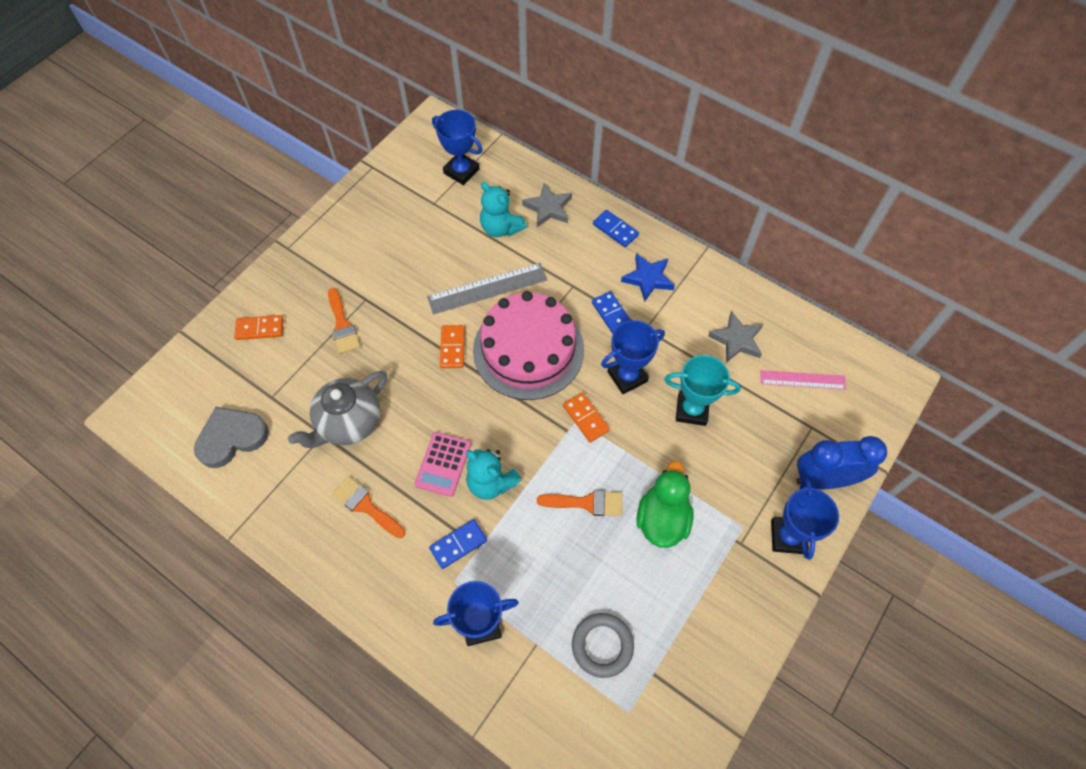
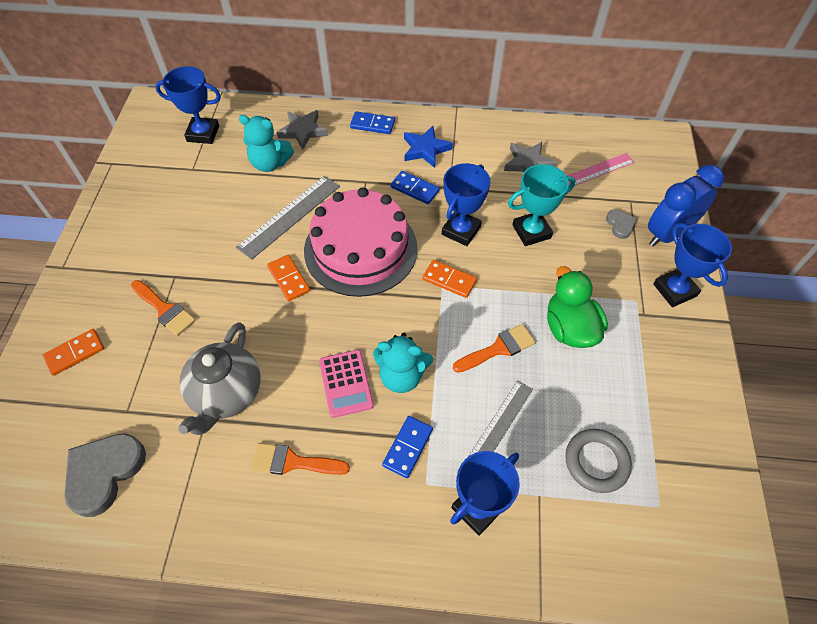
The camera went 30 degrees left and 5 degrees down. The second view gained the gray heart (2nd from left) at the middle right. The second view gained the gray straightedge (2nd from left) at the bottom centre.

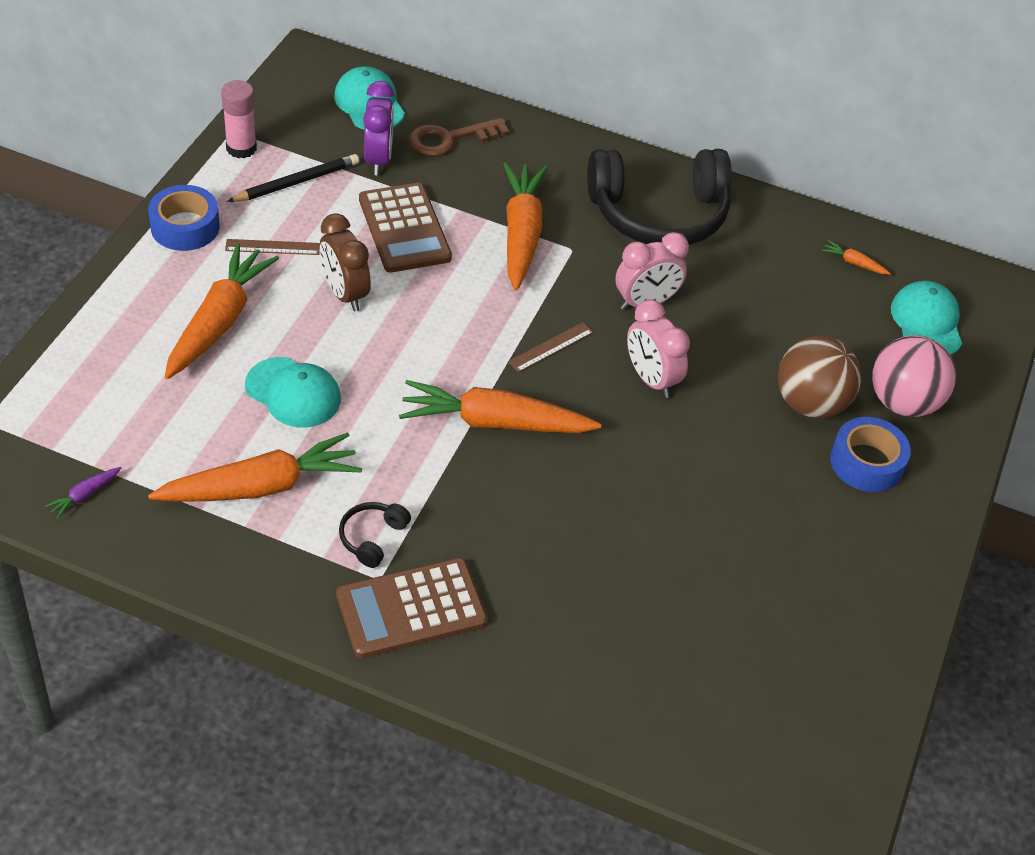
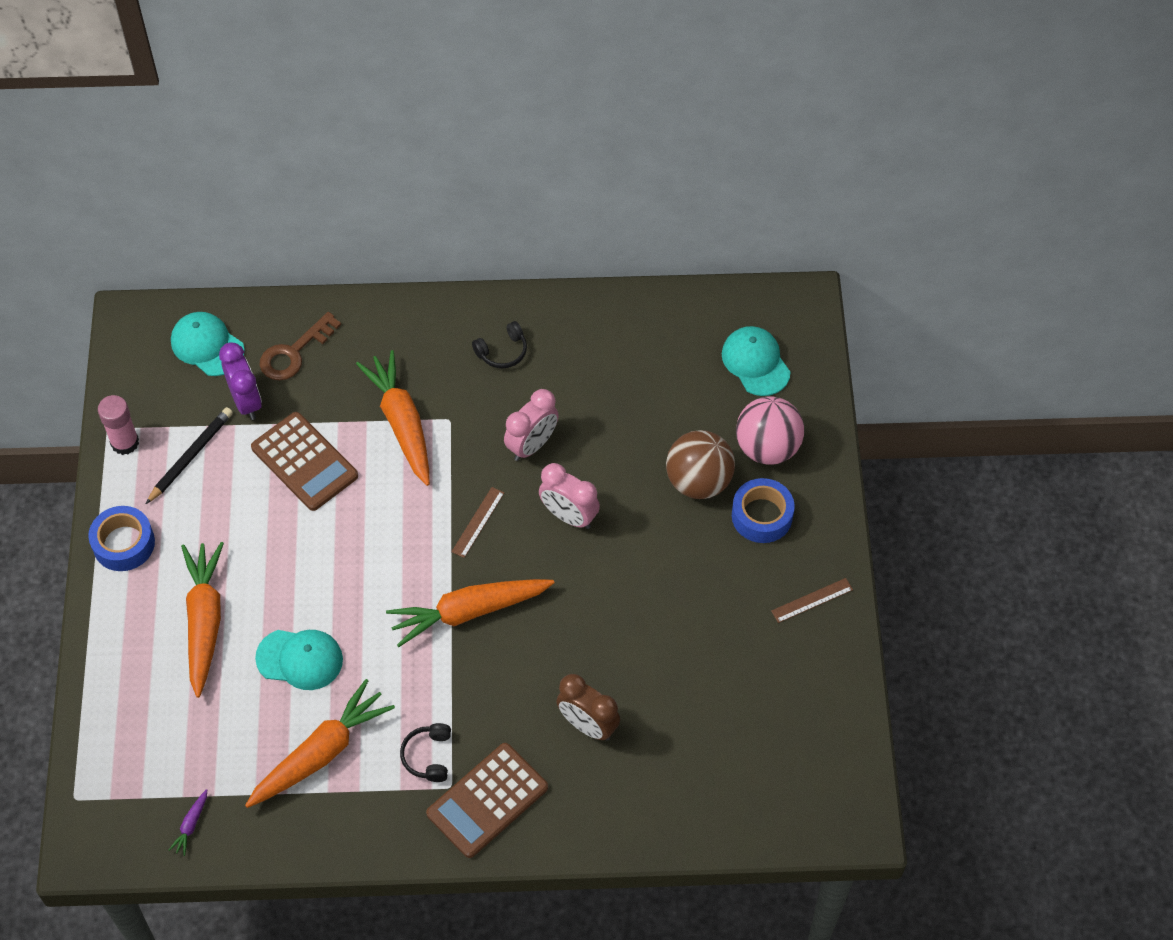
The camera went 20 degrees left and 10 degrees up. The size of the ebony over-ear headphones (2nd from left) at the top centre changed by a factor of 0.41. The brown bedside clock ended up elsewhere, having gone from the top centre to the bottom centre. The brown straightedge (1st from left in the first image) ended up elsewhere, having gone from the top left to the middle right. The second view lost the orange-coloured carrot (5th from left) at the top right.

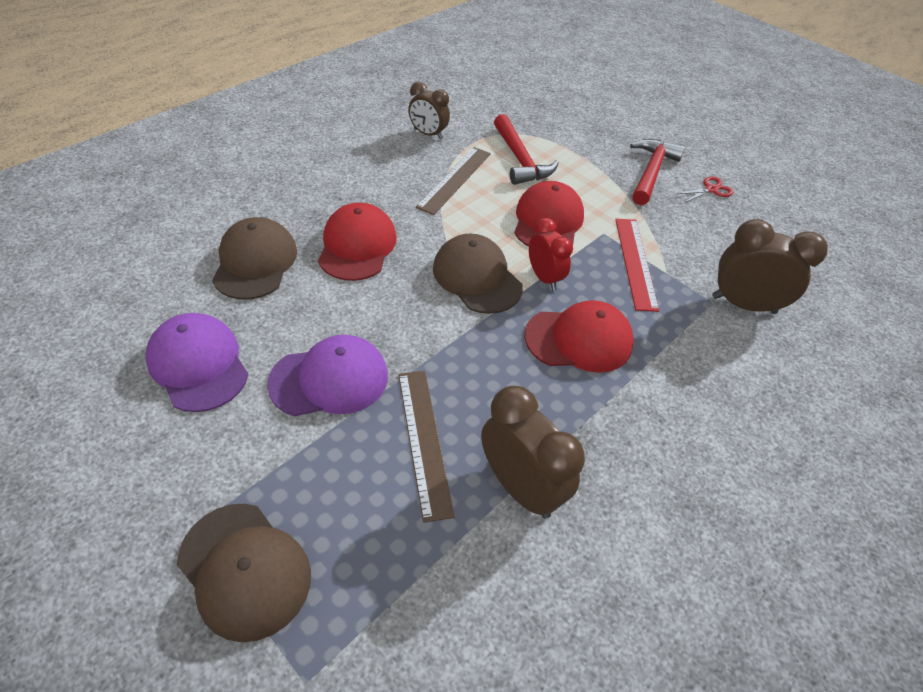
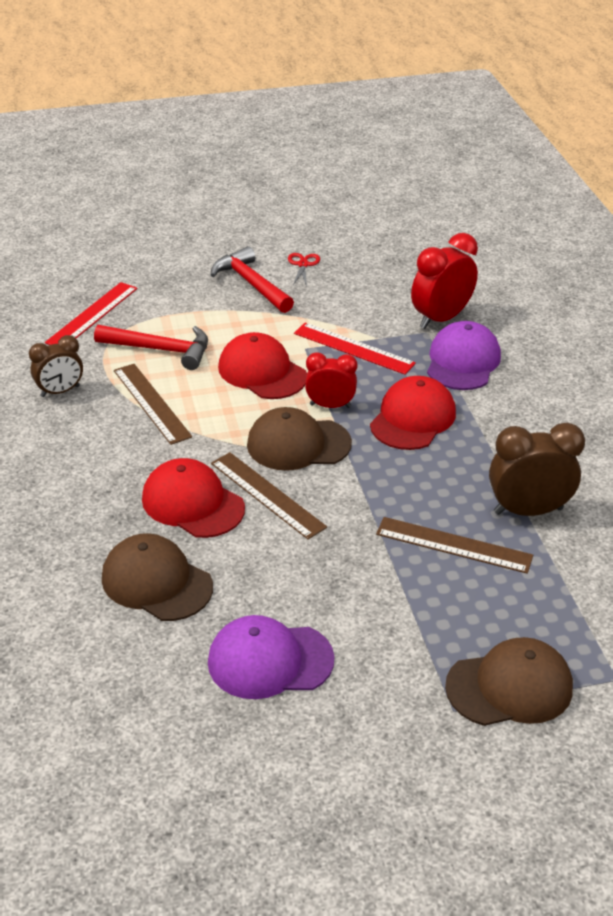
The camera went 55 degrees left and 10 degrees down. What was the brown bedside clock (3rd from left) at the middle right turned into the red bedside clock (2nd from left) at the top right. The royal purple peaked cap (2nd from left) ended up elsewhere, having gone from the centre to the middle right. The second view gained the red straightedge (1st from left) at the middle left. The second view gained the brown straightedge (2nd from left) at the centre.

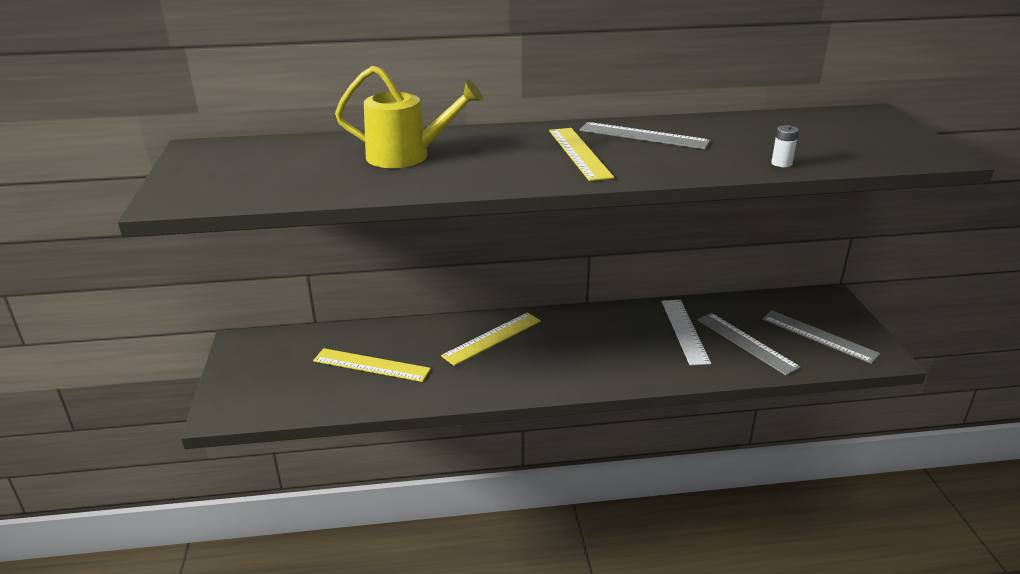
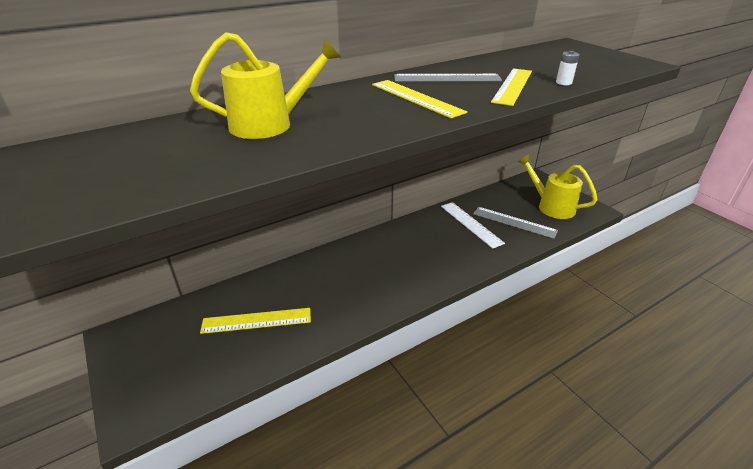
The camera went 25 degrees left and 5 degrees up. Where the gray straightedge (3rd from left) stood at the middle right, the yellow watering pot (2nd from left) came to stand at the middle right. The yellow straightedge (2nd from left in the first image) ended up elsewhere, having gone from the centre to the top right.

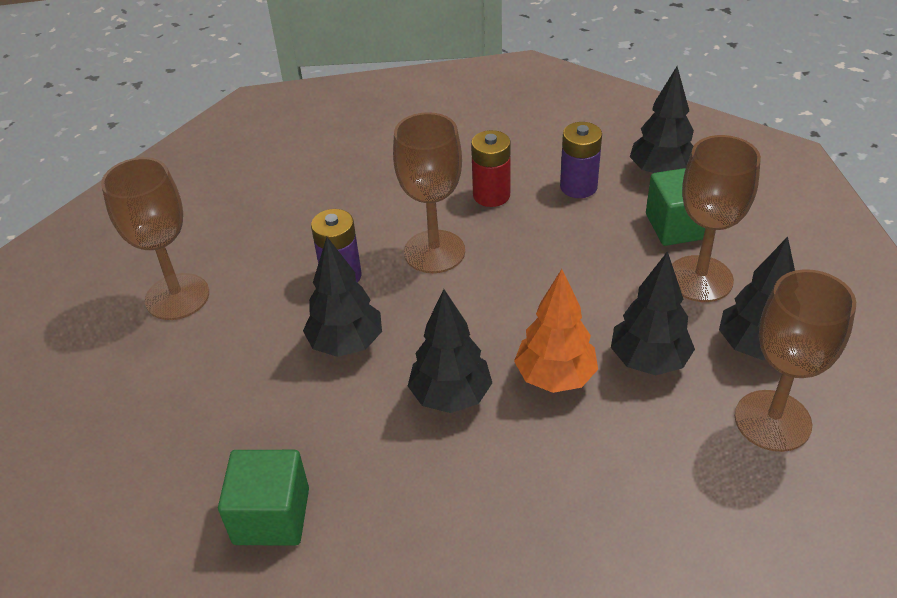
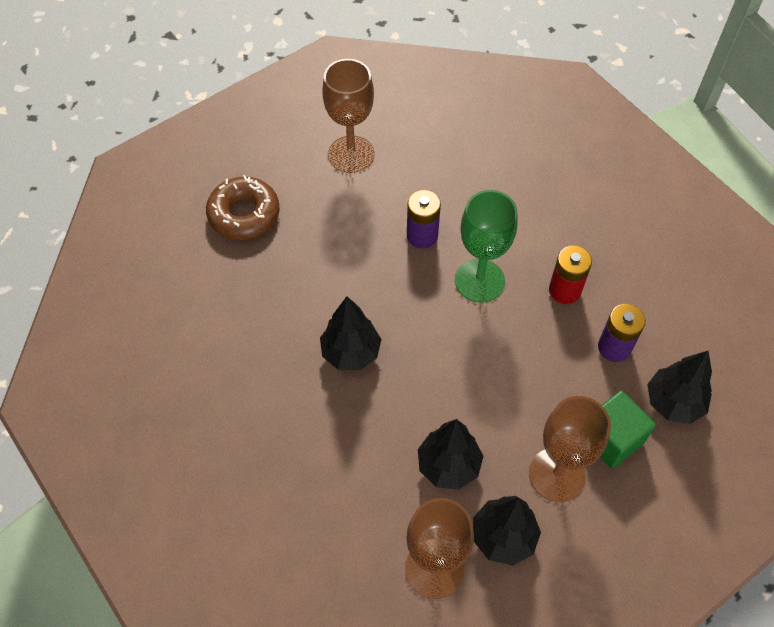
The camera went 60 degrees right and 15 degrees up. What was the brown wine glass (2nd from left) at the top centre turned into the green wine glass at the centre. The second view lost the ebony fir tree (1st from left) at the centre. The second view lost the orange-coloured fir tree at the centre. The second view lost the green cube (1st from left) at the bottom left. The second view gained the brown glazed donut at the top left.

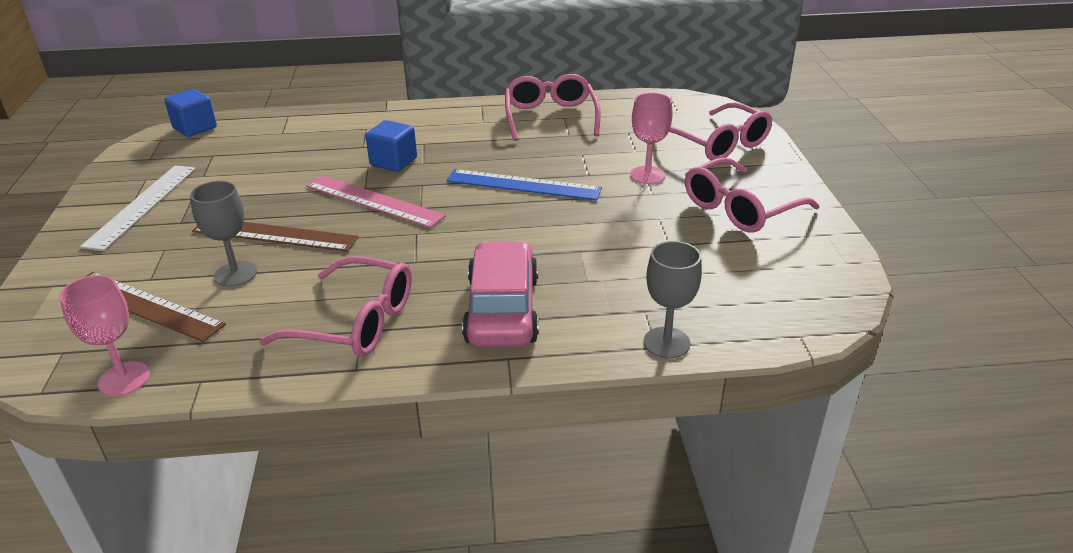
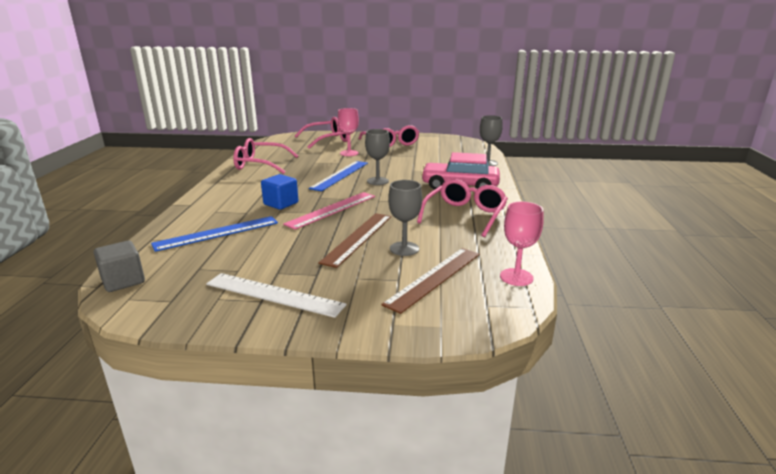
The camera went 80 degrees left and 10 degrees down. What was the blue cube (1st from left) at the top left turned into the gray cube at the middle left. The second view gained the gray wine glass (1st from left) at the top centre. The second view gained the blue straightedge (1st from left) at the middle left.

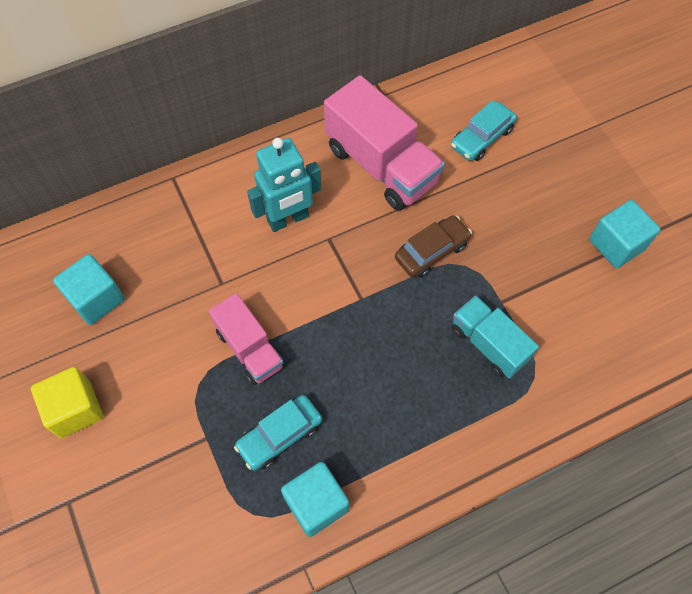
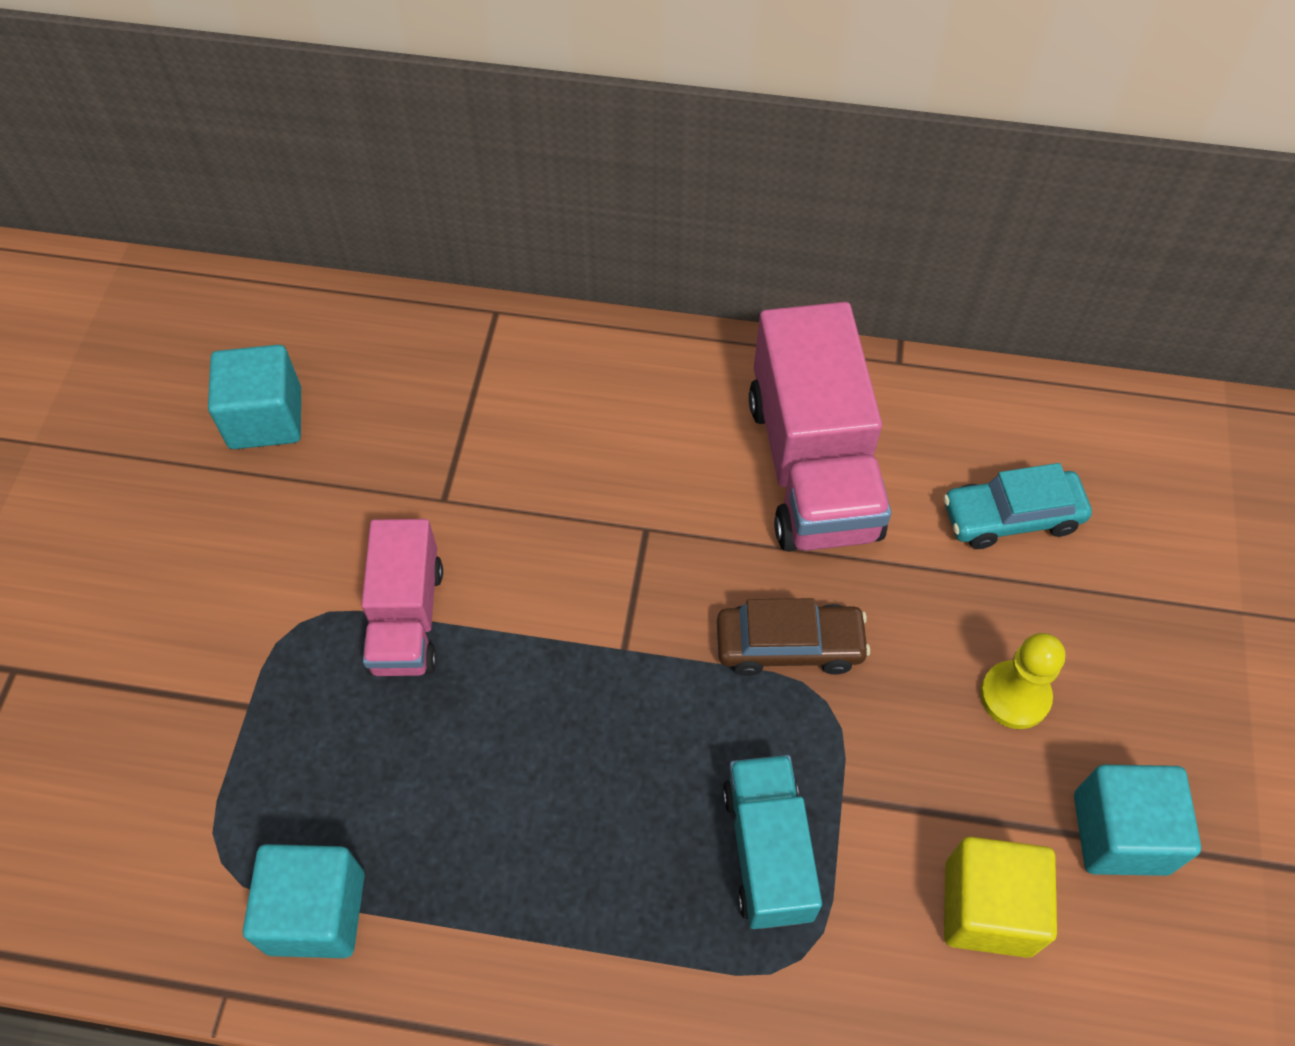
The camera went 35 degrees right and 5 degrees down. The second view lost the teal robot figure at the top centre. The yellow cube ended up elsewhere, having gone from the bottom left to the bottom right. The second view lost the teal toy car (1st from left) at the bottom centre. The second view gained the yellow pawn at the middle right.

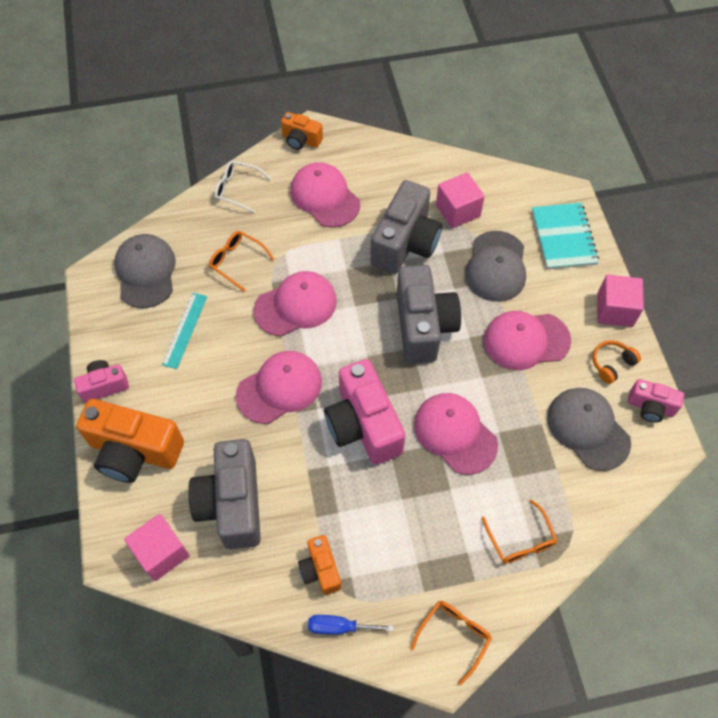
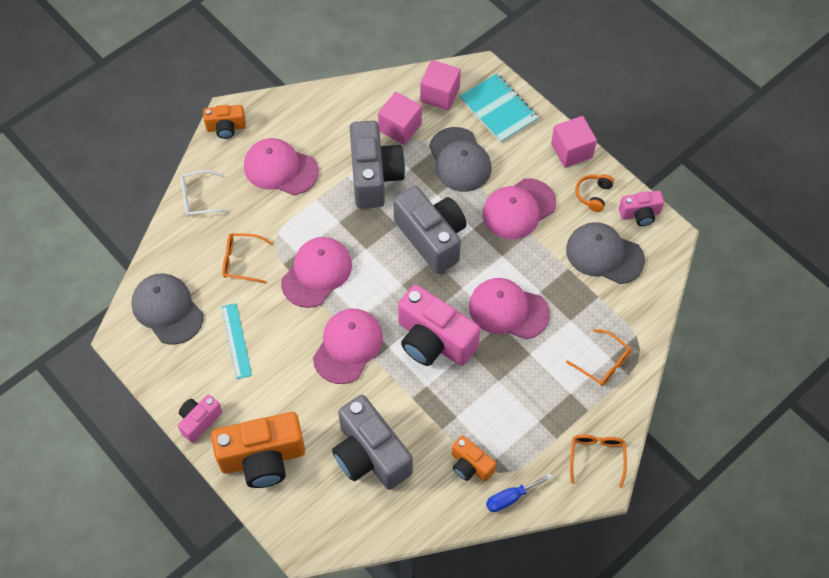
The camera went 30 degrees left and 0 degrees up. The rose-pink cube (1st from left in the first image) ended up elsewhere, having gone from the bottom left to the top centre.

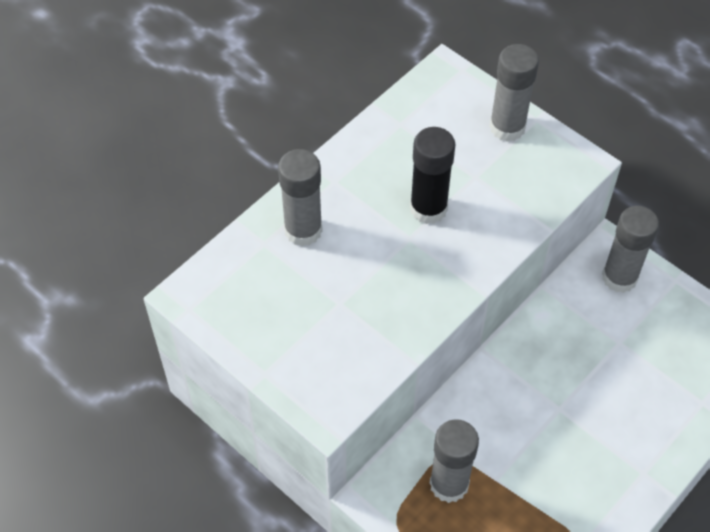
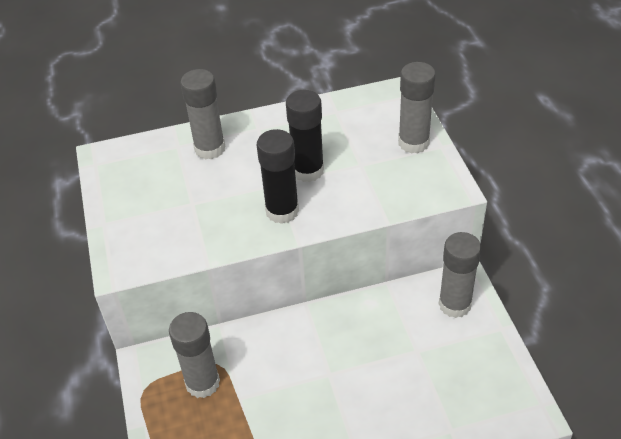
The camera went 35 degrees right and 10 degrees down. The second view gained the ebony stick of glue (1st from left) at the centre.

